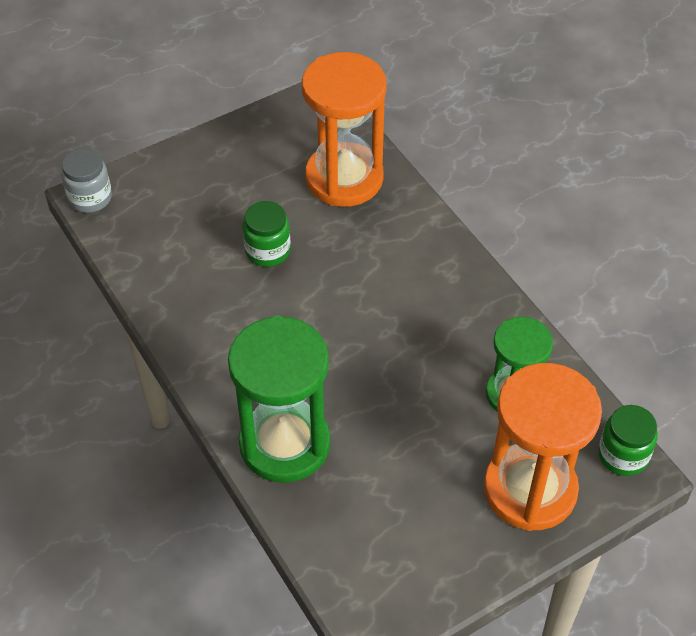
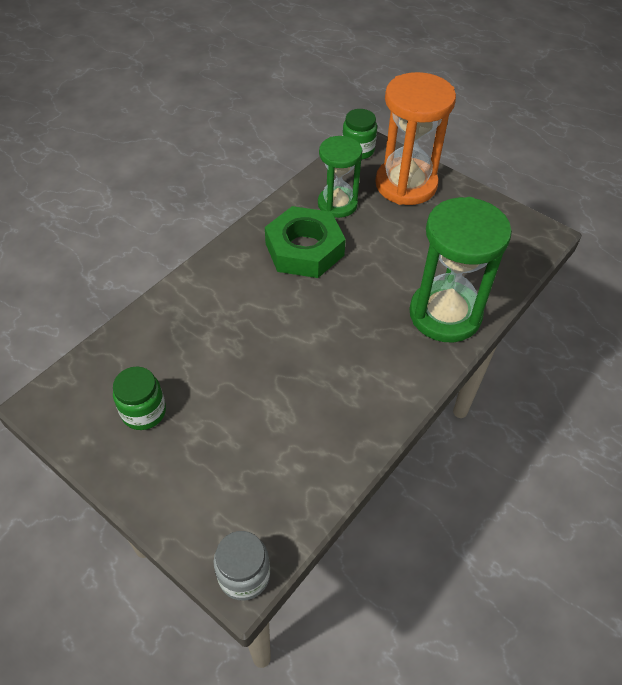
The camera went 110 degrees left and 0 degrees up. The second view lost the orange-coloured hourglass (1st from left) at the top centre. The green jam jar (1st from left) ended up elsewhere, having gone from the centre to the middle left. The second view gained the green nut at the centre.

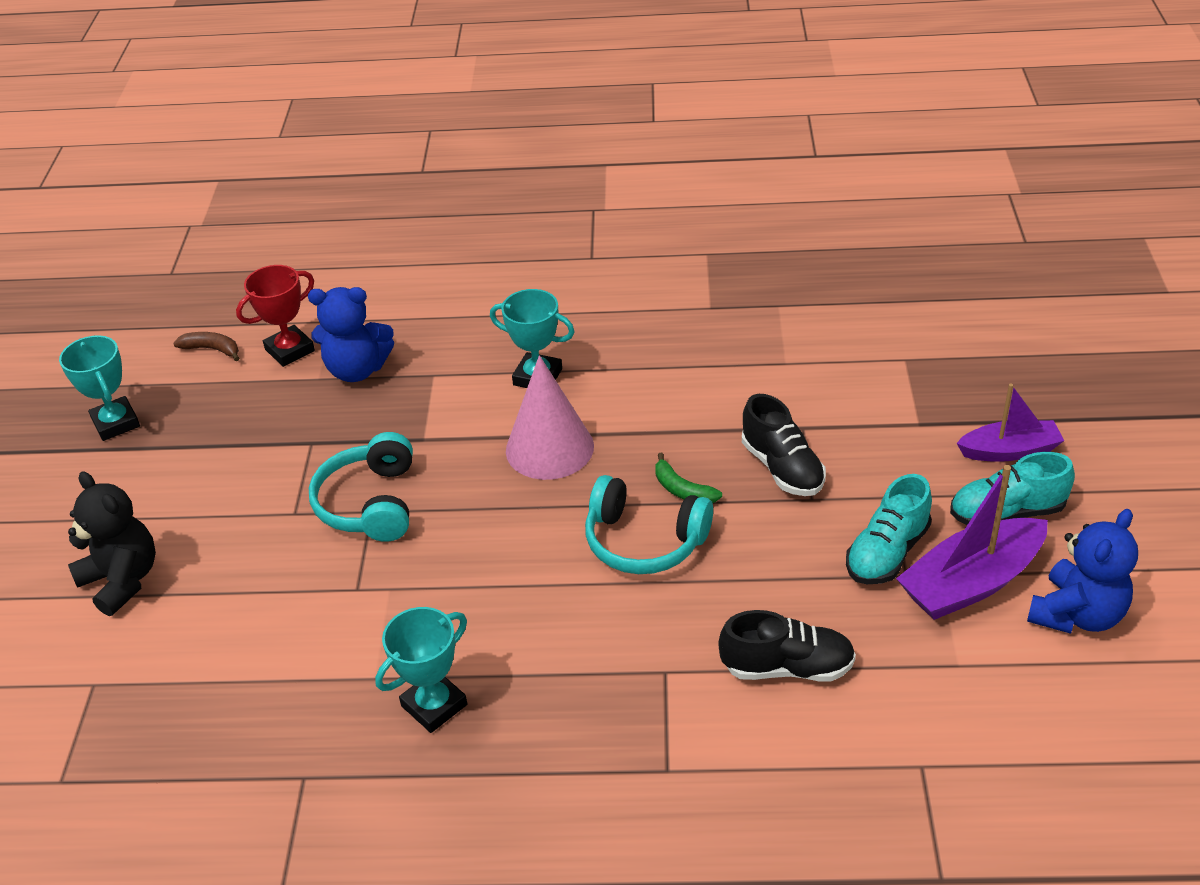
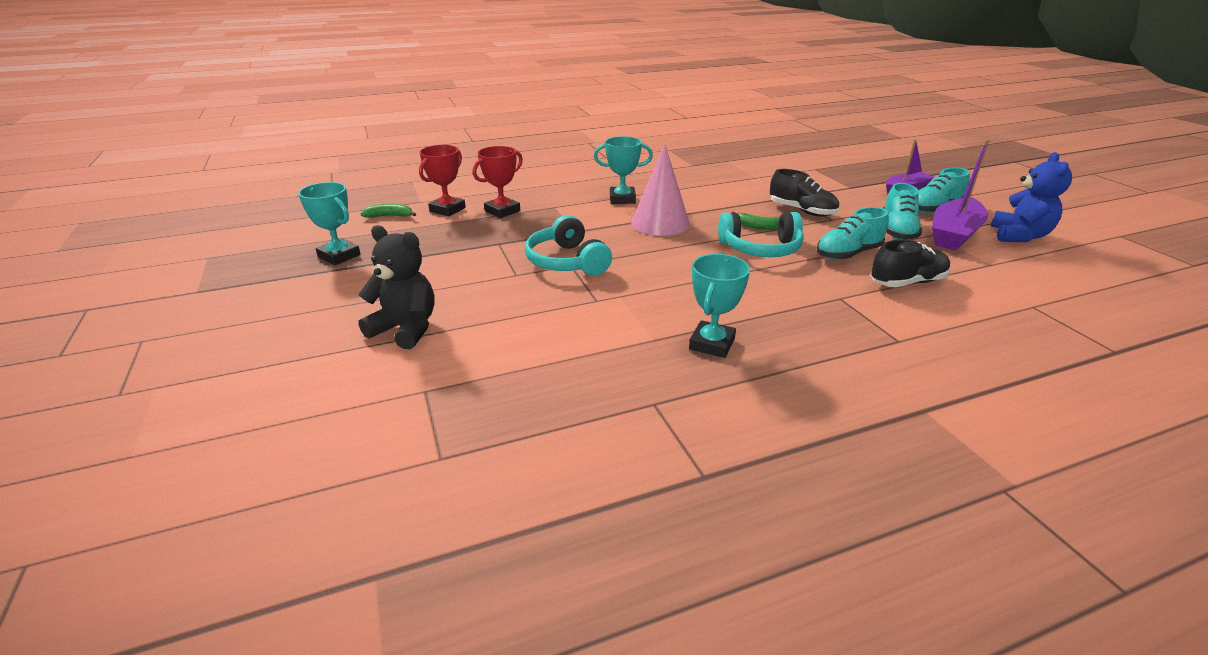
The camera went 25 degrees left and 10 degrees down. Where the blue teddy (1st from left) stood at the middle left, the red prize cup (2nd from left) came to stand at the top centre. What was the brown toy banana at the middle left turned into the green toy banana (1st from left) at the top left. The second view gained the teal shoe (1st from left) at the middle right.

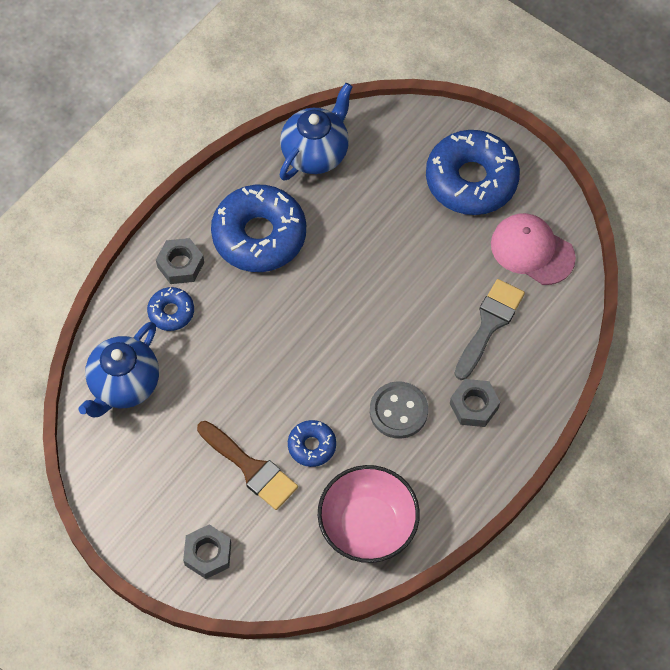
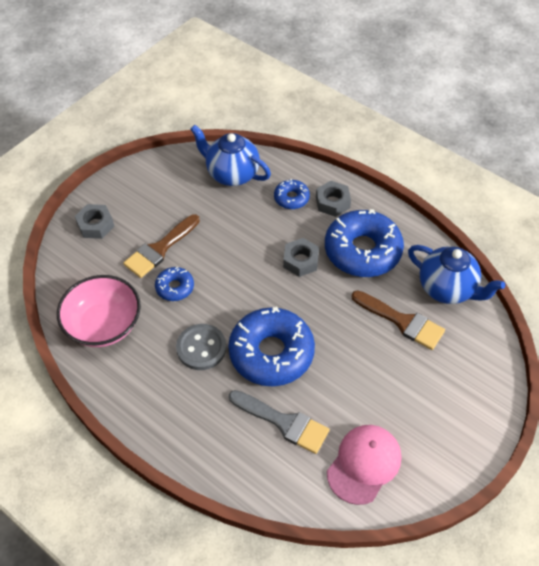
The camera went 90 degrees right and 10 degrees down. The blue glazed donut (4th from left in the first image) ended up elsewhere, having gone from the top right to the centre. The gray nut (3rd from left in the first image) ended up elsewhere, having gone from the middle right to the centre. The second view gained the brown paintbrush (2nd from left) at the middle right.

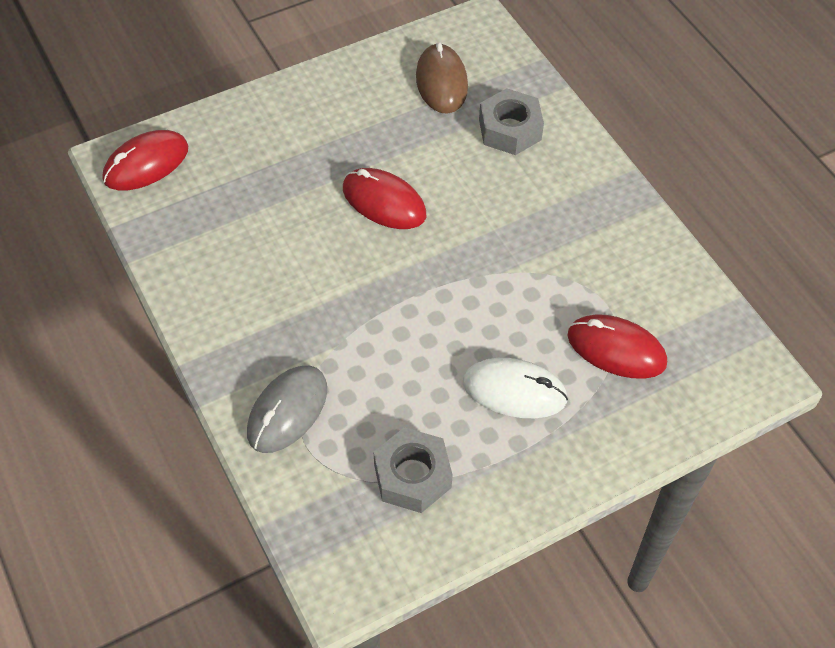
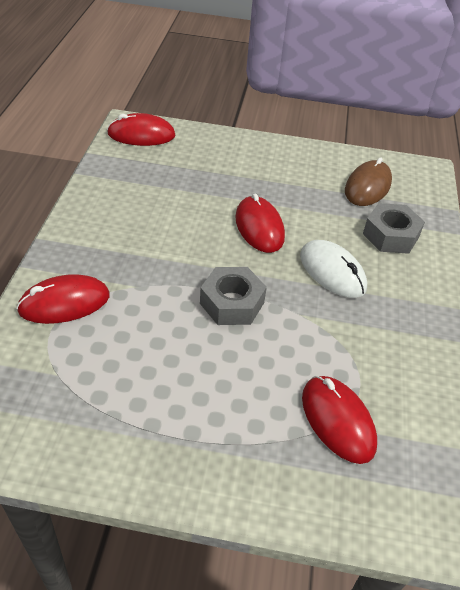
The camera went 35 degrees right and 10 degrees down. The snow-white PC mouse ended up elsewhere, having gone from the centre to the middle right. What was the gray PC mouse at the centre turned into the red PC mouse (1st from left) at the middle left. The gray nut (1st from left) ended up elsewhere, having gone from the bottom centre to the centre.

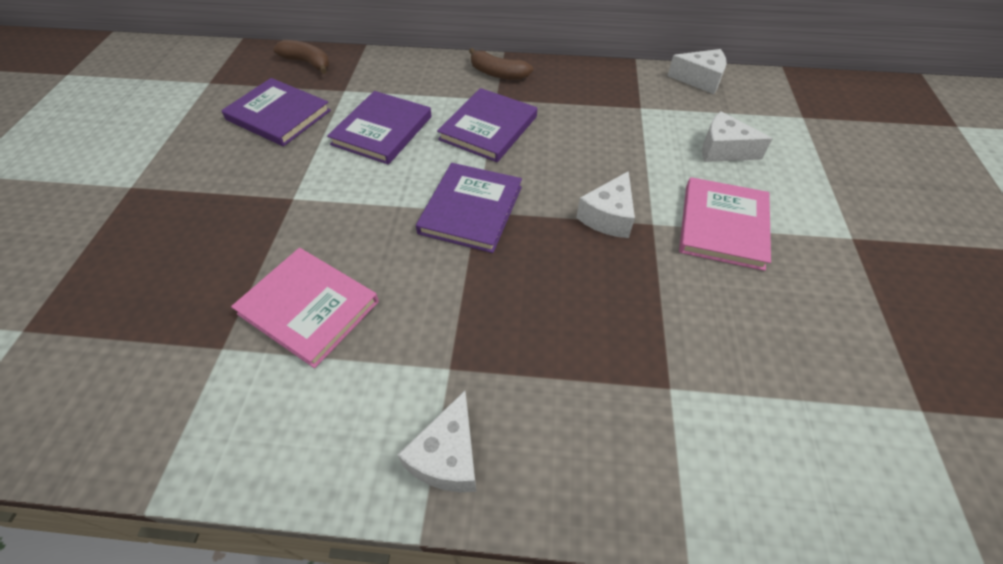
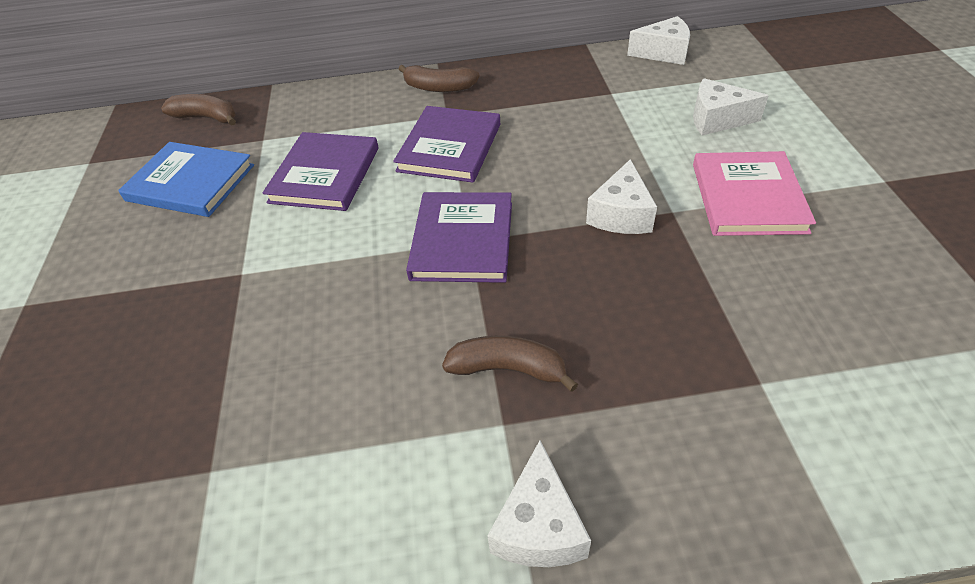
The camera went 10 degrees left and 5 degrees down. What was the royal purple hardback (1st from left) at the top left turned into the blue hardback at the top left. The second view lost the rose-pink hardback (1st from left) at the middle left. The second view gained the brown toy banana (3rd from left) at the centre.

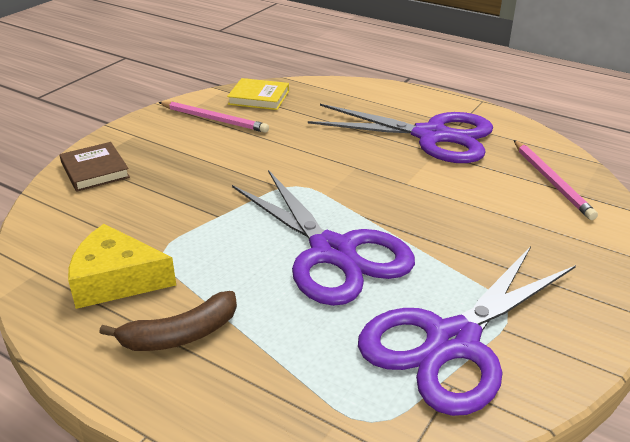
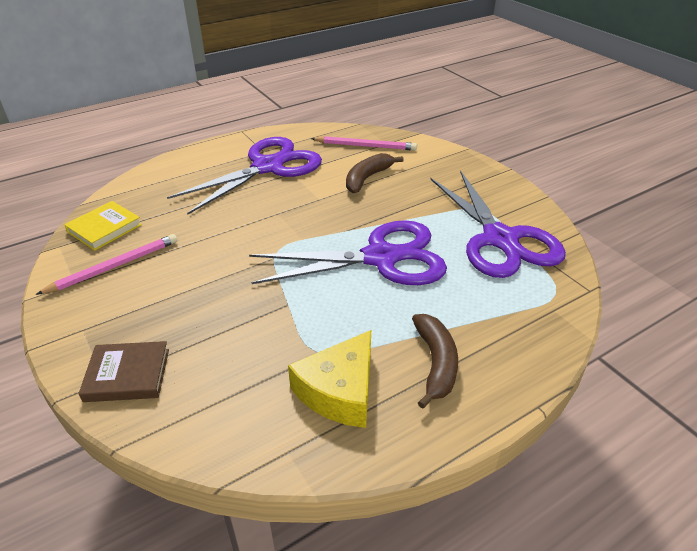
The camera went 65 degrees left and 5 degrees up. The second view gained the brown toy banana (1st from left) at the top centre.

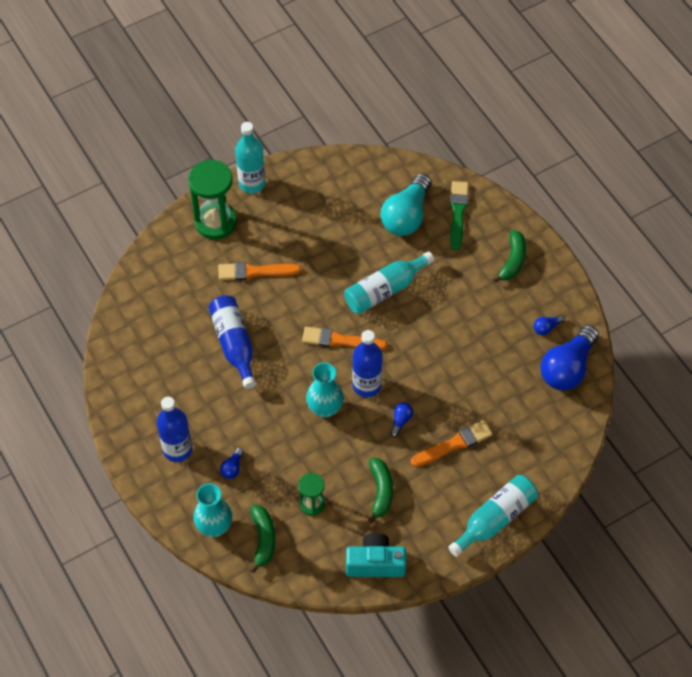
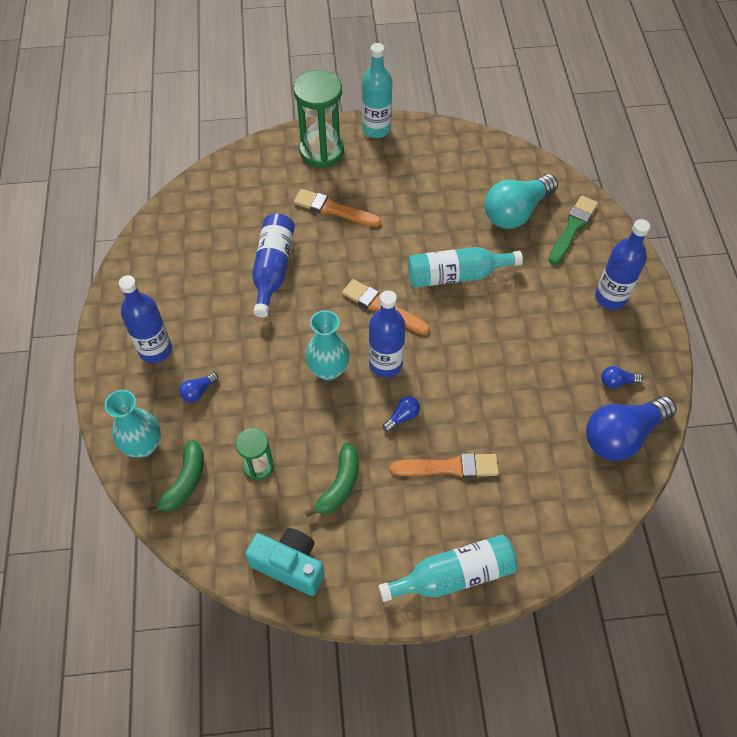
The camera went 25 degrees right and 0 degrees up. Where the green toy banana (3rd from left) stood at the middle right, the blue drink bottle (4th from left) came to stand at the middle right.

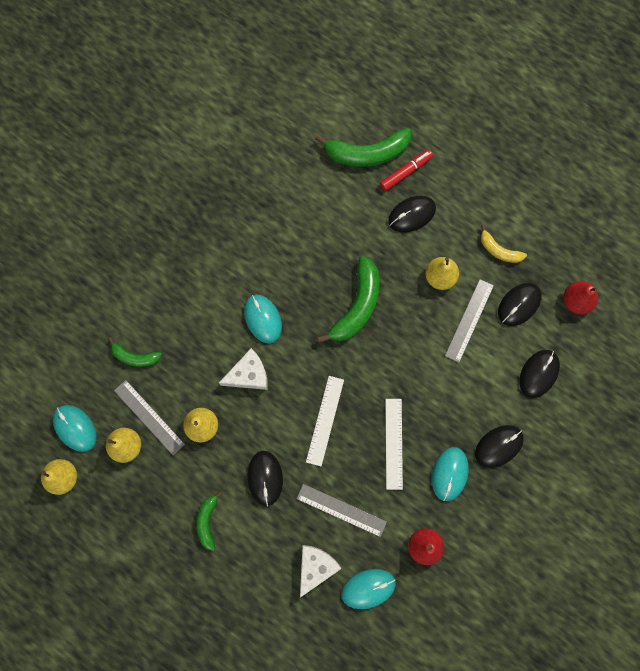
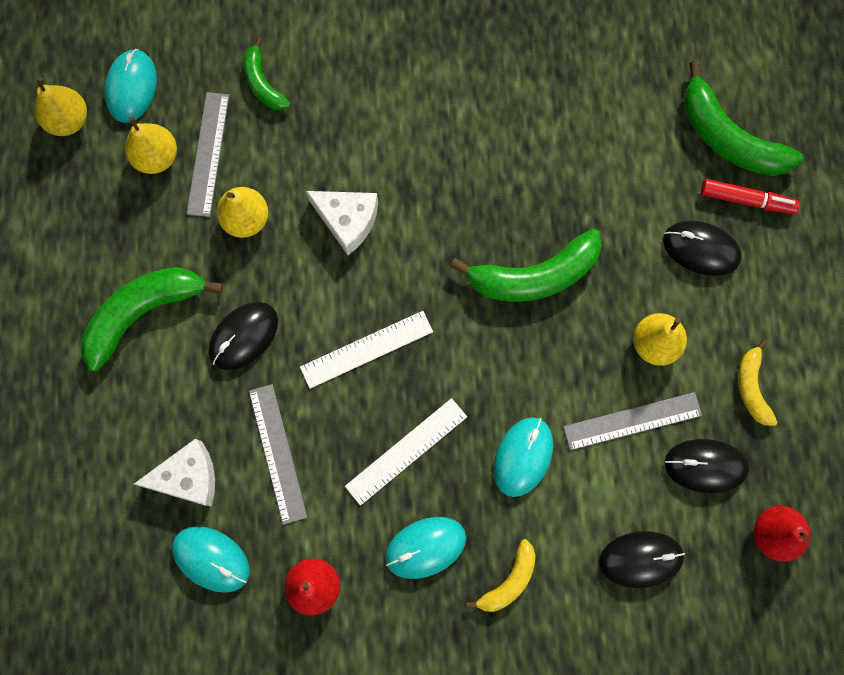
The camera went 50 degrees right and 0 degrees up. The teal PC mouse (2nd from left in the first image) ended up elsewhere, having gone from the centre to the bottom centre. Where the ebony PC mouse (3rd from left) stood at the middle right, the yellow toy banana (1st from left) came to stand at the bottom centre. The size of the green toy banana (2nd from left in the first image) at the bottom left changed by a factor of 1.79.

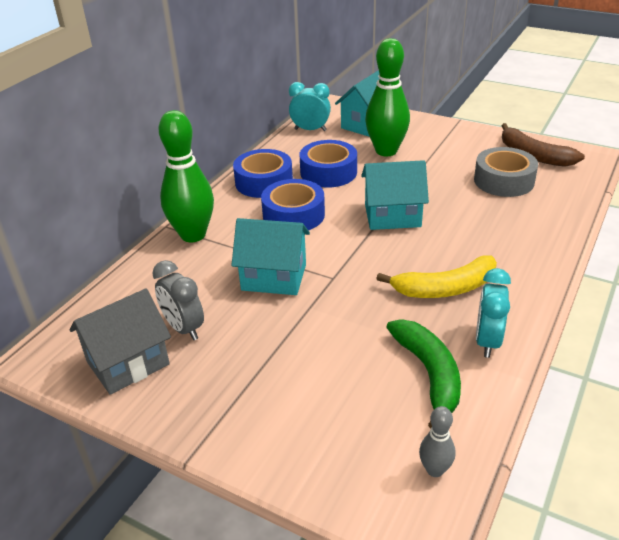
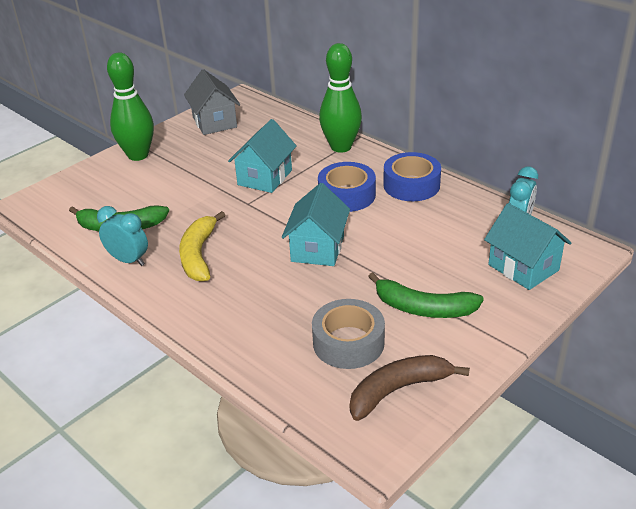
The camera went 105 degrees right and 0 degrees up. The green tenpin (2nd from left in the first image) ended up elsewhere, having gone from the top centre to the top left. The second view lost the blue tape (3rd from left) at the top centre. The second view lost the gray bedside clock at the middle left. The second view lost the gray tenpin at the bottom right. The second view gained the green toy banana (2nd from left) at the middle right.

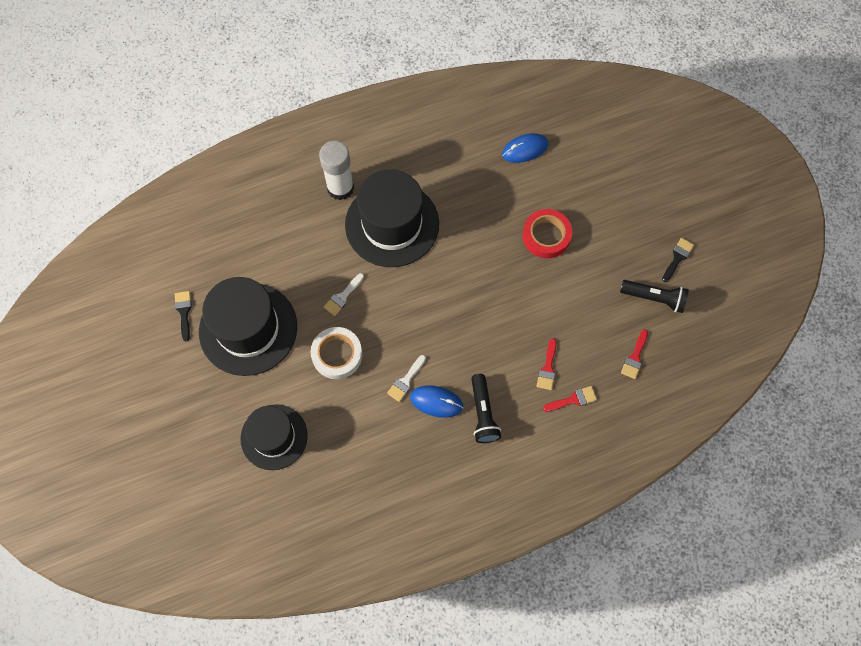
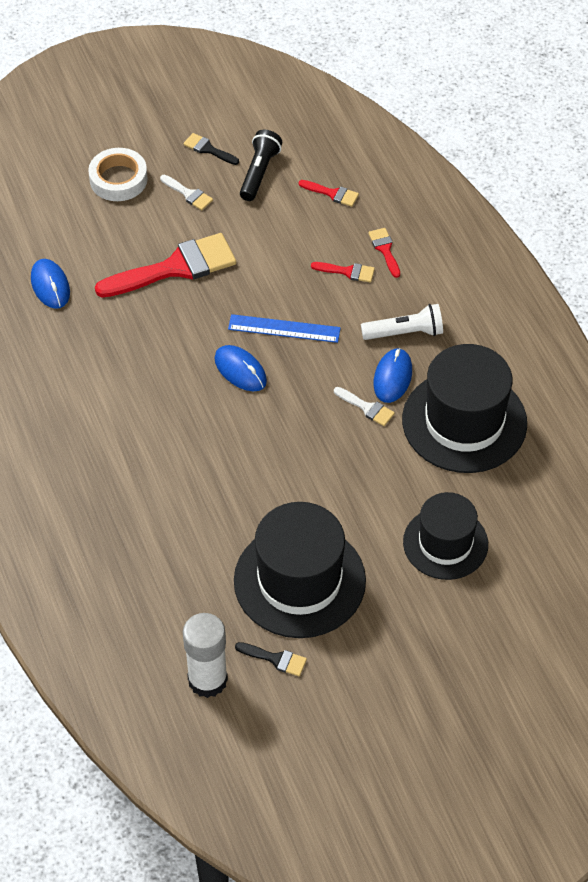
The camera went 90 degrees left and 15 degrees down. The snow-white stick of glue ended up elsewhere, having gone from the top centre to the bottom centre. The ebony hat (3rd from left) ended up elsewhere, having gone from the centre to the middle right. Where the red tape stood at the centre, the red paintbrush (1st from left) came to stand at the top left. The snow-white paintbrush (1st from left) ended up elsewhere, having gone from the centre to the top left. The ebony paintbrush (1st from left in the first image) at the middle left ended up facing another way, 150 degrees counterclockwise from before. The snow-white tape ended up elsewhere, having gone from the centre to the top left. What was the ebony torch (1st from left) at the centre turned into the snow-white torch at the middle right. The second view gained the blue straightedge at the centre. The second view gained the blue PC mouse (2nd from left) at the centre.

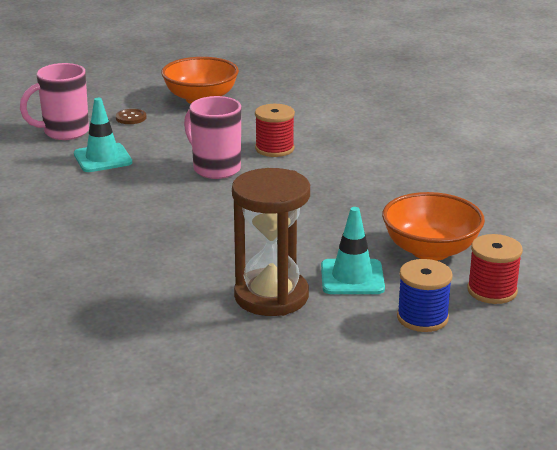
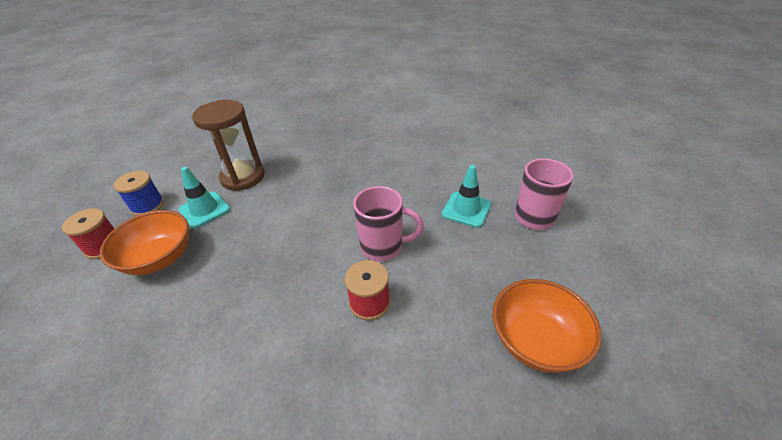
The camera went 140 degrees right and 15 degrees up. The second view lost the brown sewing button at the top left.

